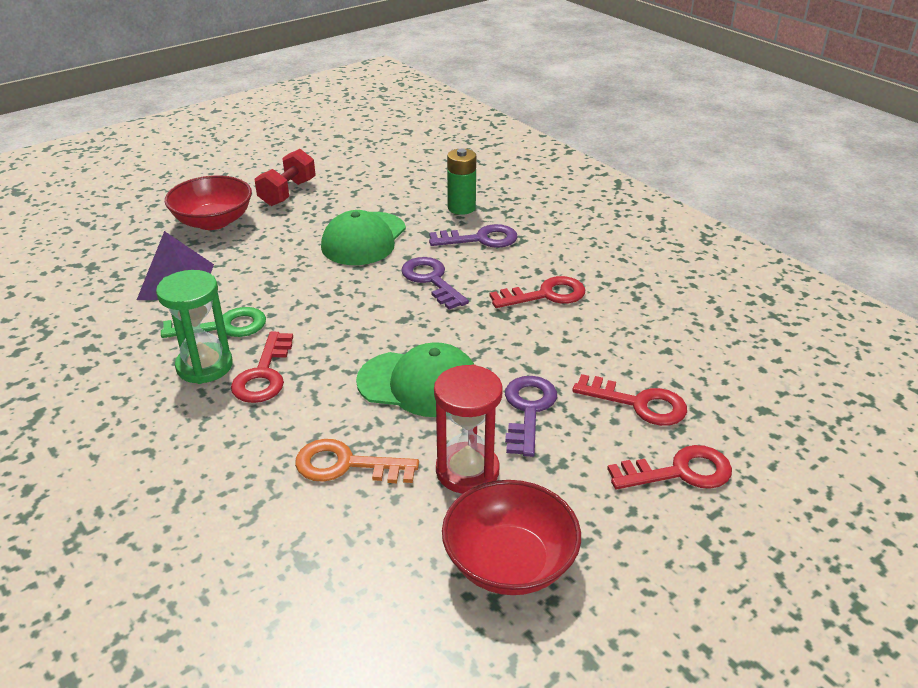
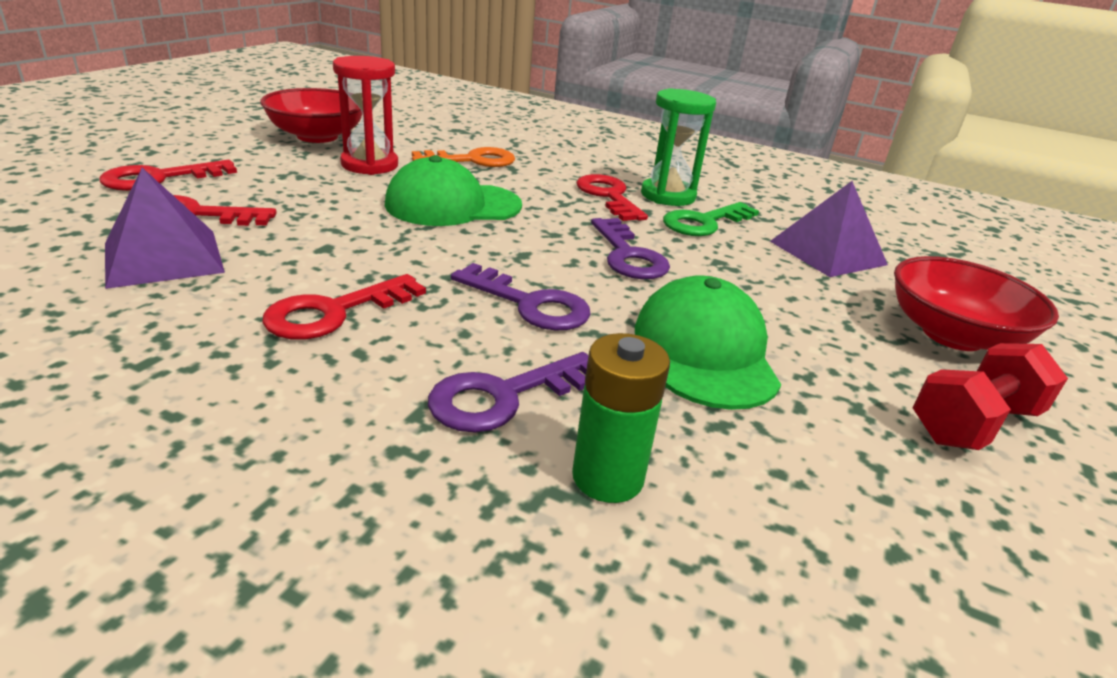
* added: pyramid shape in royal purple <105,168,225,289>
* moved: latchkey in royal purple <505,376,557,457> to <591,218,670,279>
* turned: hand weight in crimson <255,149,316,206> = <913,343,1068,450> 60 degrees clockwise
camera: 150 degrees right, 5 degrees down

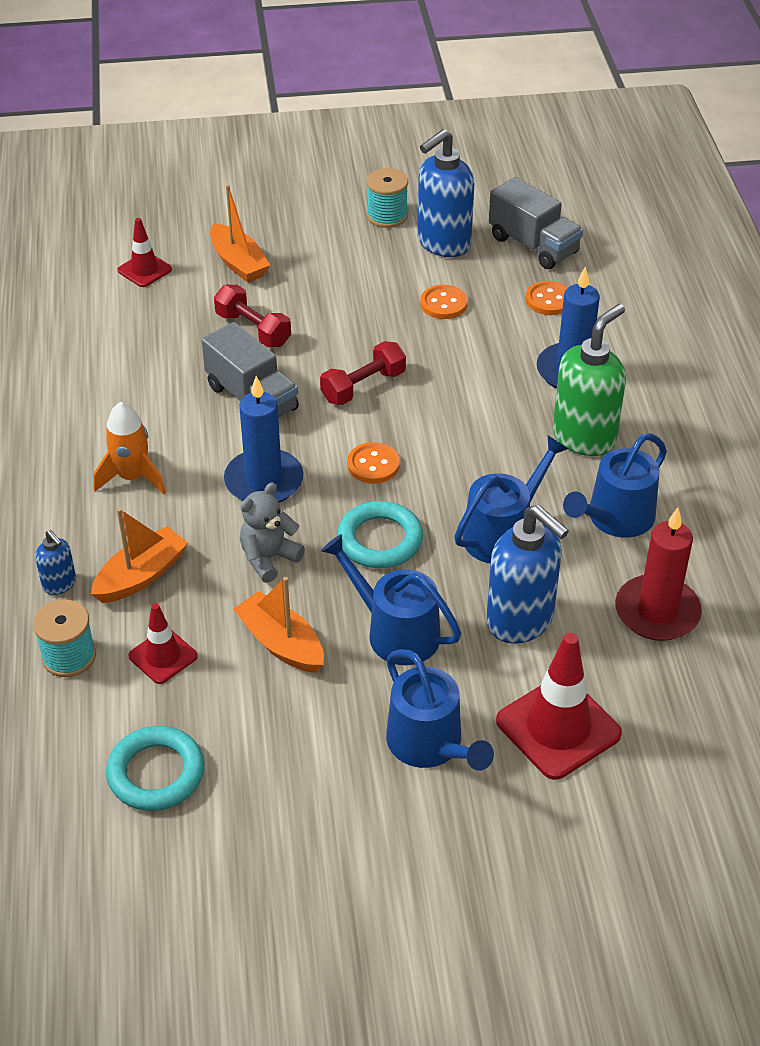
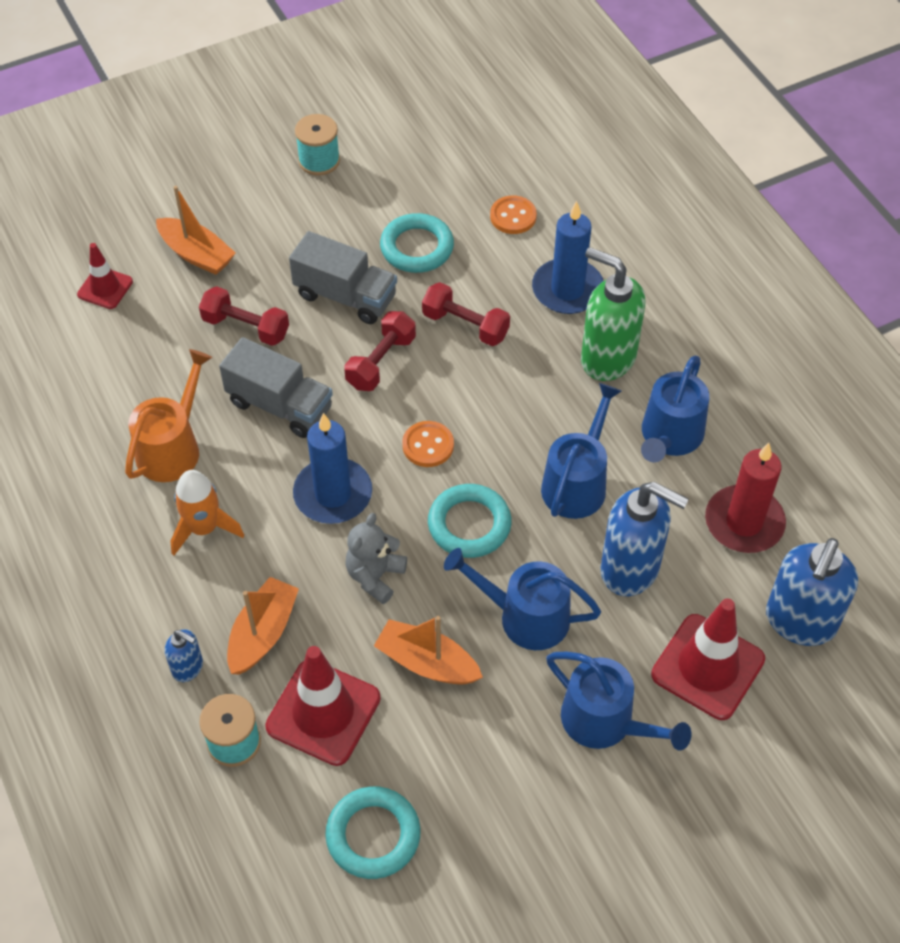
* added: sprinkling can in orange <125,349,212,482>
* added: hand weight in crimson <422,282,510,346>
* moved: soap dispenser in royal blue <417,129,474,257> to <766,538,858,646>
* moved: toy truck in ash-grey <489,177,583,269> to <289,231,397,324>
* replaced: shirt button in orange <420,285,468,319> to torus in aqua <380,213,454,273>
* turned: soap dispenser in emerald <553,304,626,456> = <581,247,646,381> 75 degrees counterclockwise
* resized: safety cone in crimson <128,603,198,684> = <265,646,381,766> x1.75
camera: 20 degrees left, 10 degrees up

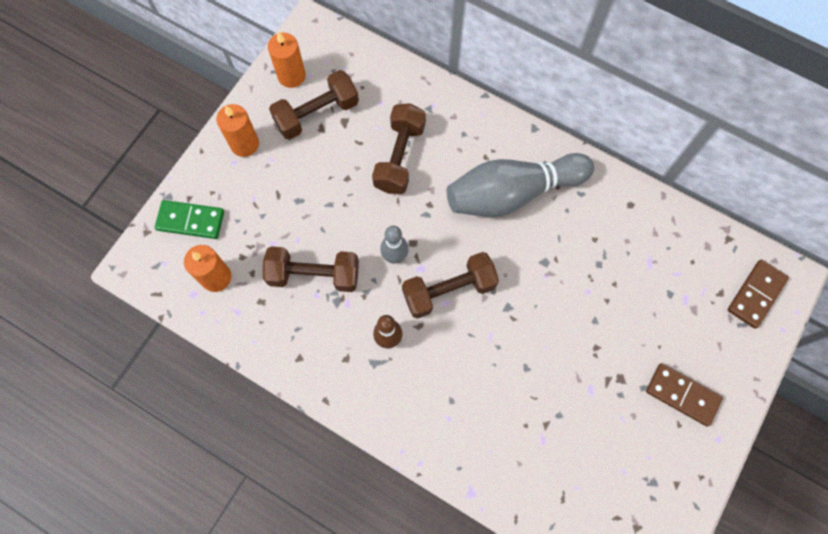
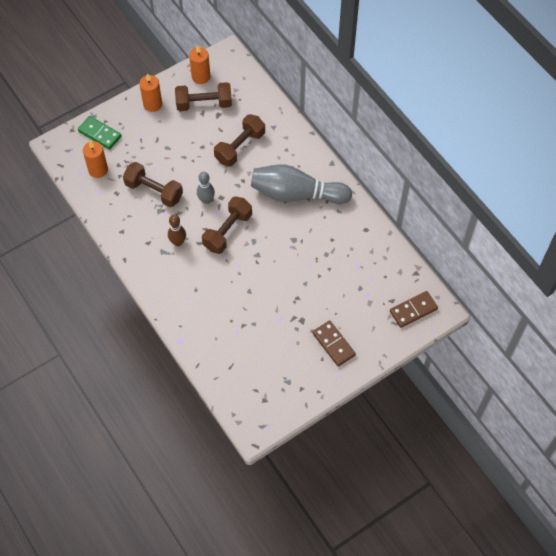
* turned: hand weight in dark brown <402,252,499,319> = <202,196,252,254> 60 degrees counterclockwise
camera: 25 degrees right, 10 degrees down

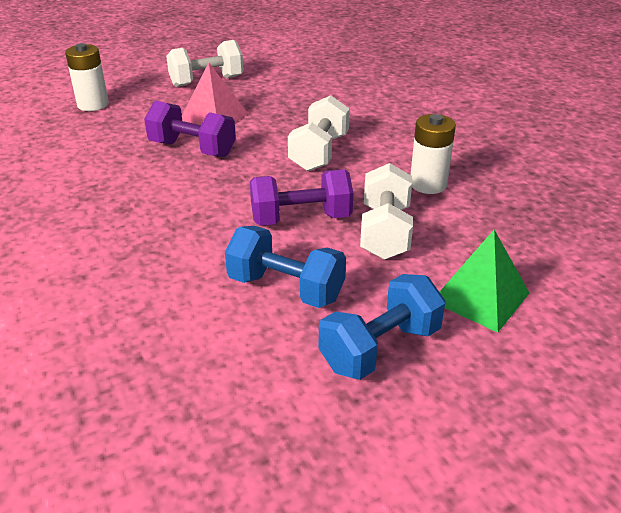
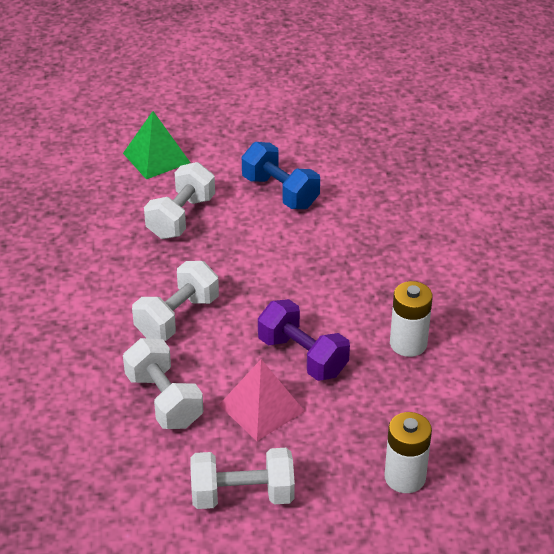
* removed: hand weight in royal purple <250,169,353,226>
* removed: hand weight in royal blue <319,274,445,380>
* added: hand weight in snow-white <123,338,203,429>
* moved: power cell in snow-white <410,114,456,194> to <390,281,433,357>
camera: 160 degrees left, 5 degrees up

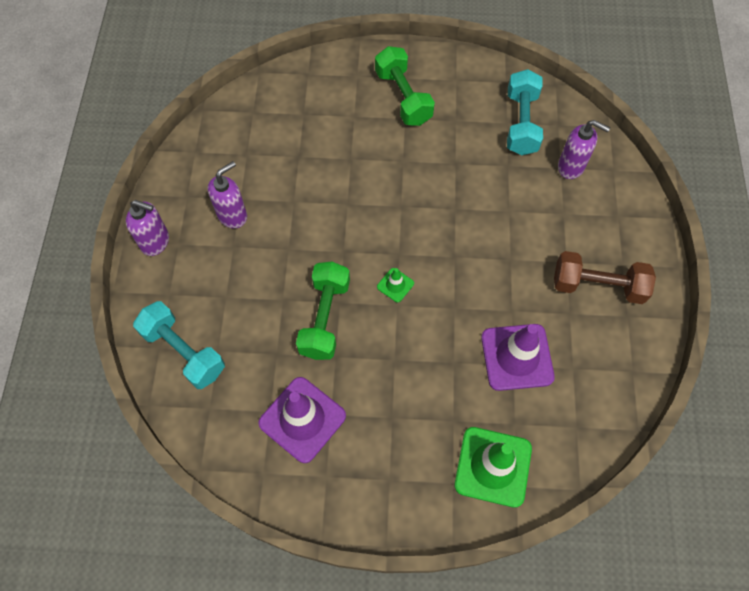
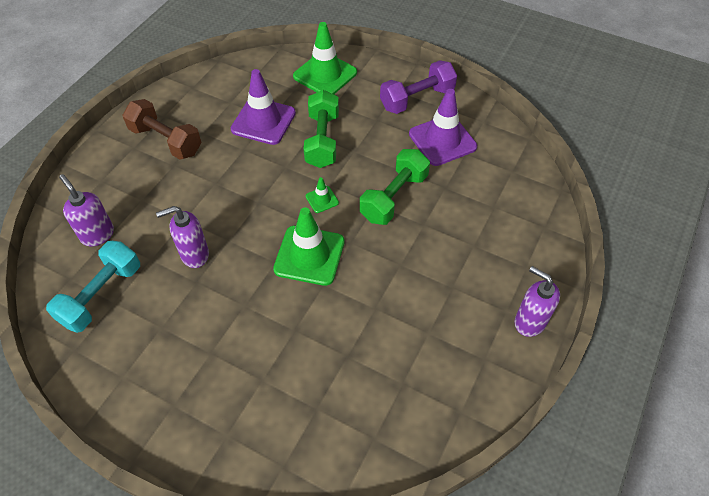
* removed: hand weight in aqua <133,301,225,389>
* added: safety cone in emerald <273,207,344,286>
* added: hand weight in royal purple <380,60,457,114>
* moved: soap dispenser in royal purple <208,161,247,228> to <156,206,209,268>
* moved: hand weight in emerald <375,46,435,126> to <304,90,339,168>
camera: 155 degrees left, 10 degrees down

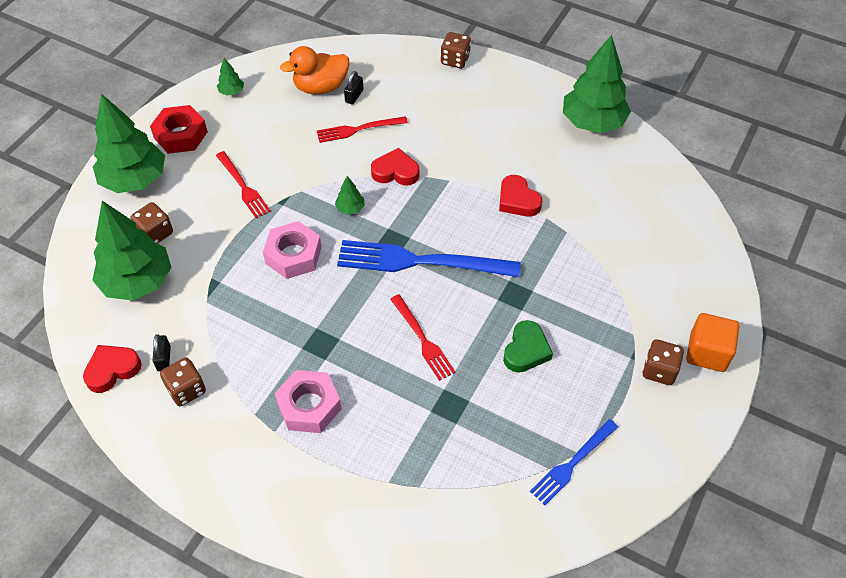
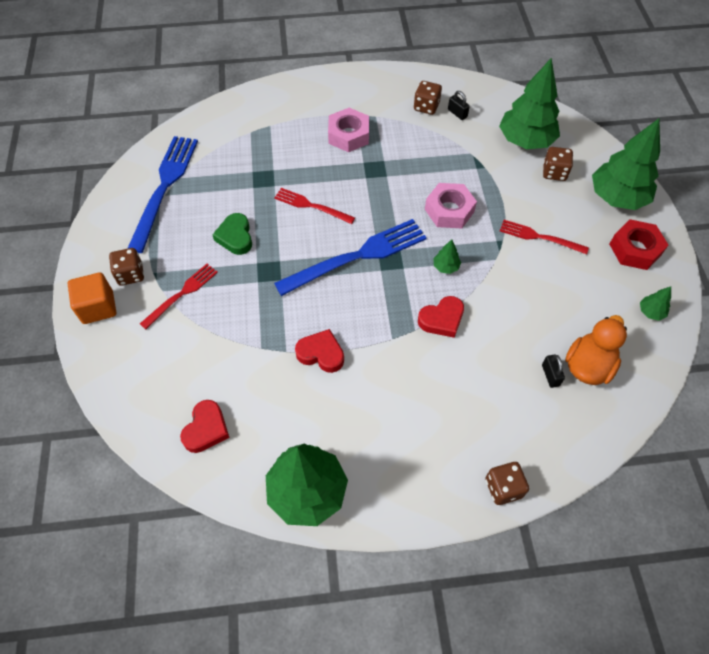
* moved: love heart in crimson <83,345,142,393> to <180,400,229,453>
* moved: dinner fork in crimson <317,116,408,143> to <140,264,218,329>
* resized: dinner fork in royal blue <530,419,618,505> = <127,136,198,253> x1.79
camera: 145 degrees right, 5 degrees up

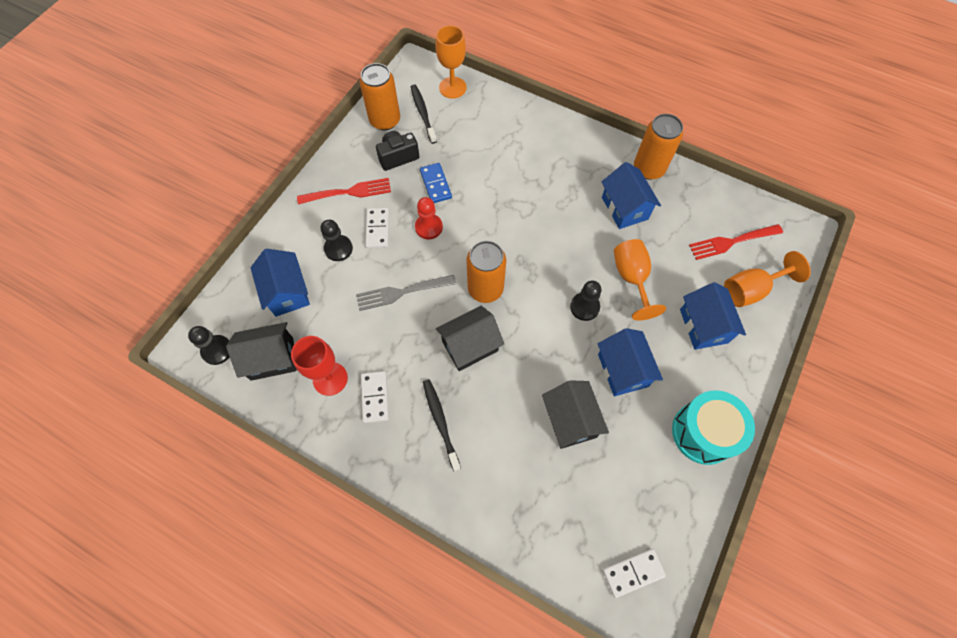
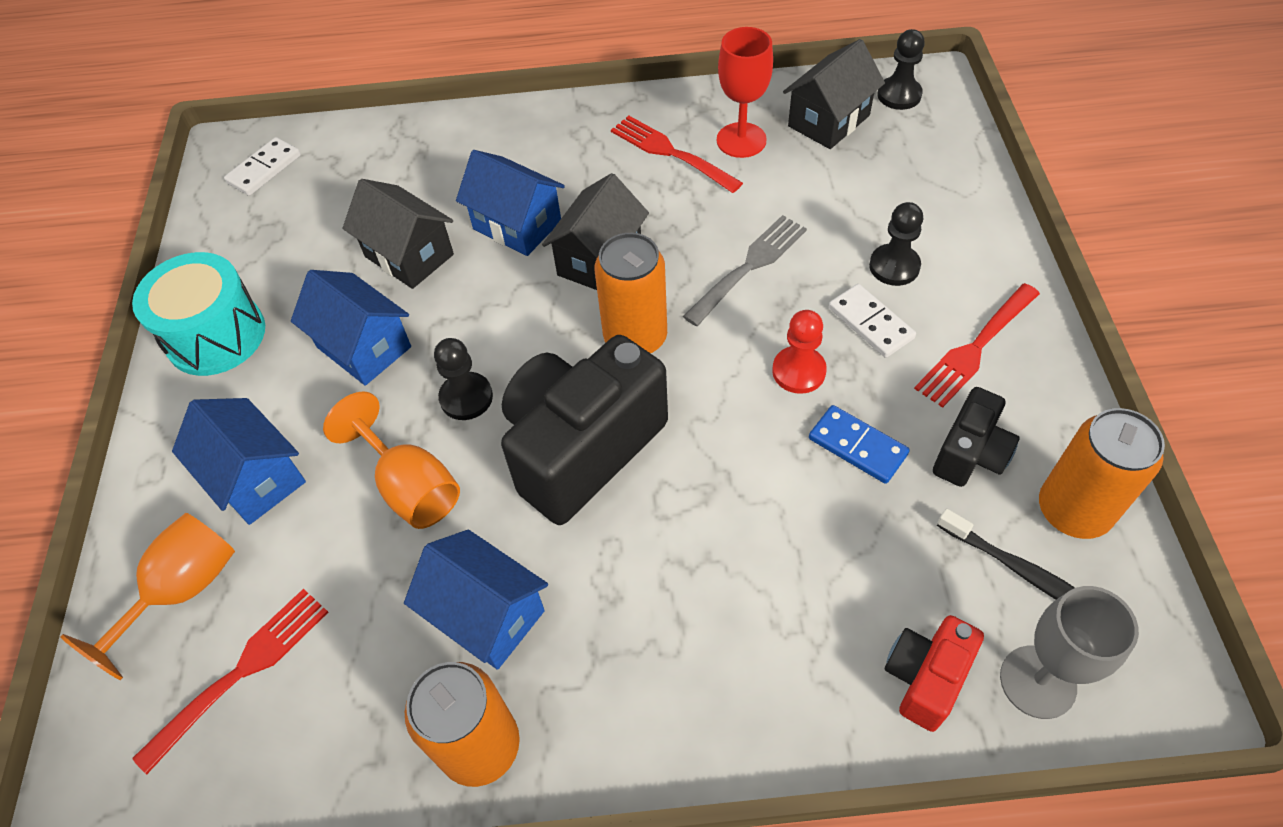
* removed: dental brush in ebony <423,379,461,471>
* added: photo camera in ebony <501,335,668,525>
* added: photo camera in crimson <885,615,984,732>
* moved: house in royal blue <250,249,310,317> to <456,150,565,256>
* replaced: domino in snow-white <361,371,389,423> to dinner fork in crimson <611,116,743,193>
* recoloured: chalice in orange <436,25,467,98> to chalice in ash-grey <1000,586,1139,719>
camera: 150 degrees right, 10 degrees down

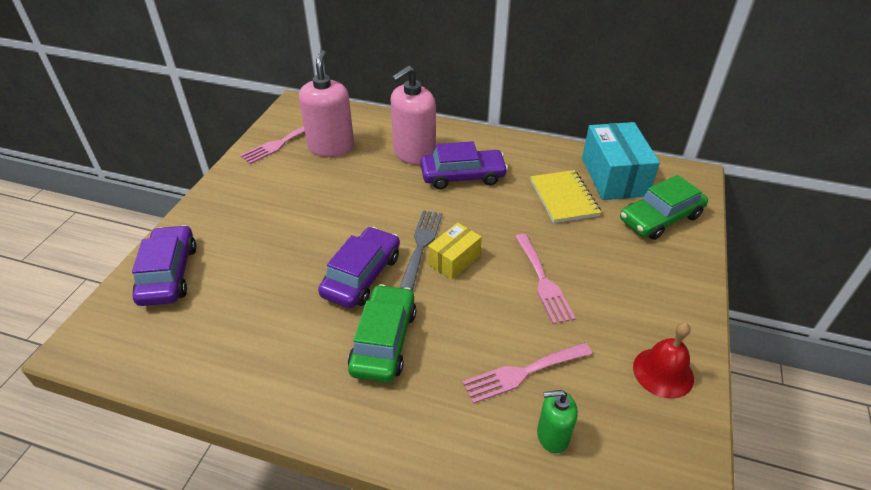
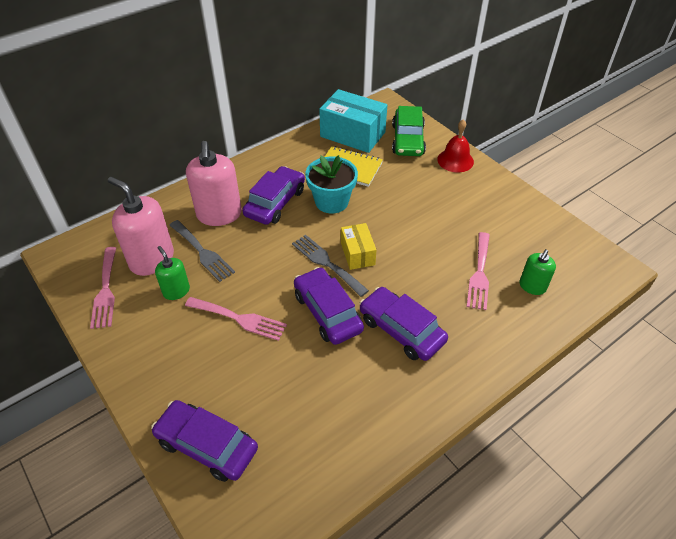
* added: soap dispenser in emerald <155,246,190,300>
* added: dinner fork in ash-grey <169,220,235,282>
* added: flower pot in aqua <305,155,358,214>
* moved: dinner fork in pink <515,234,576,324> to <185,297,287,341>
* moved: bell in crimson <633,322,694,399> to <437,119,474,173>
* recoloured: toy car in emerald <348,284,416,383> to toy car in royal purple <360,287,448,361>
camera: 55 degrees left, 5 degrees up

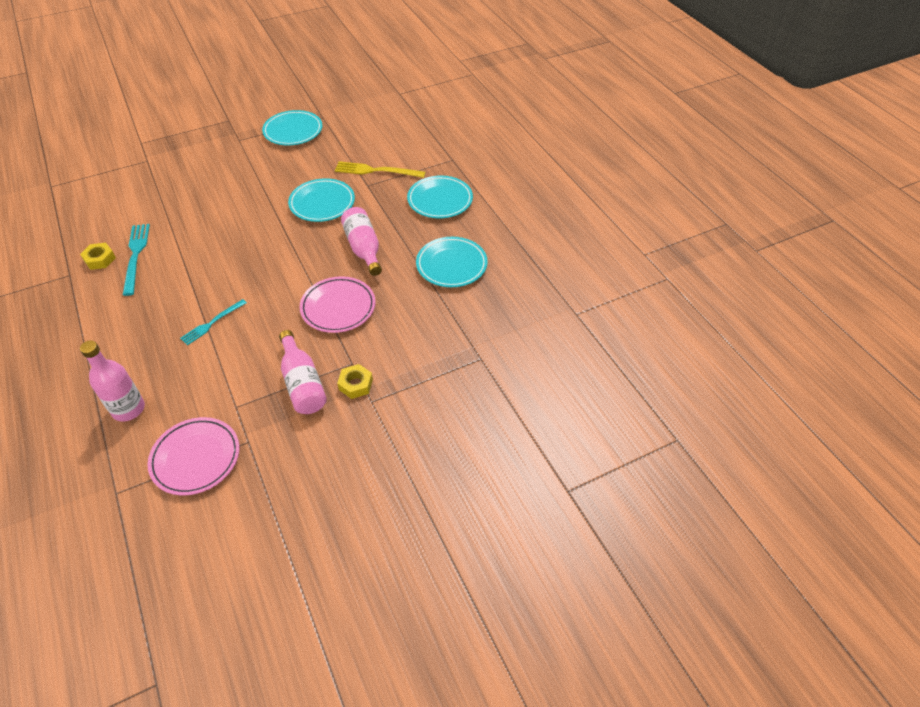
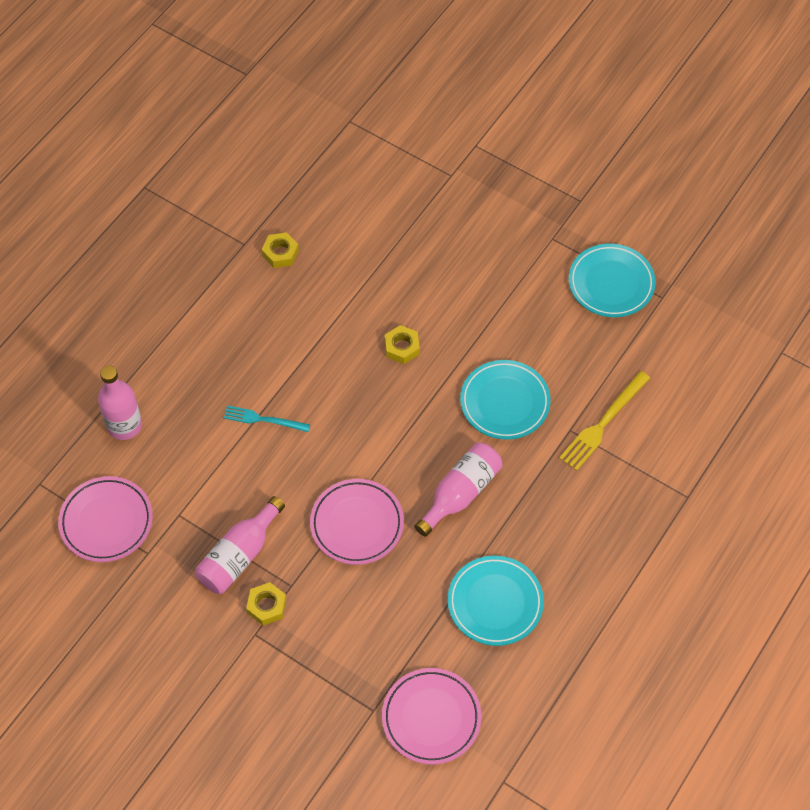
* removed: dinner fork in aqua <123,224,150,296>
* removed: flat dish in aqua <407,175,473,218>
* added: flat dish in pink <382,668,481,764>
* added: nut in yellow <385,325,420,364>
* turned: dinner fork in yellow <335,161,426,178> = <559,371,650,471> 120 degrees counterclockwise
camera: 60 degrees right, 10 degrees up

